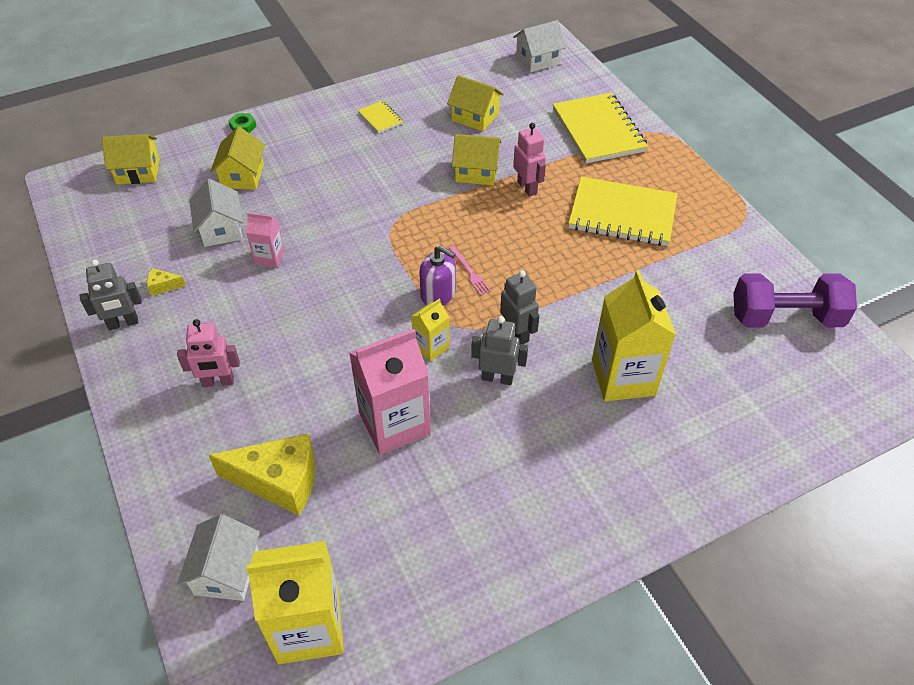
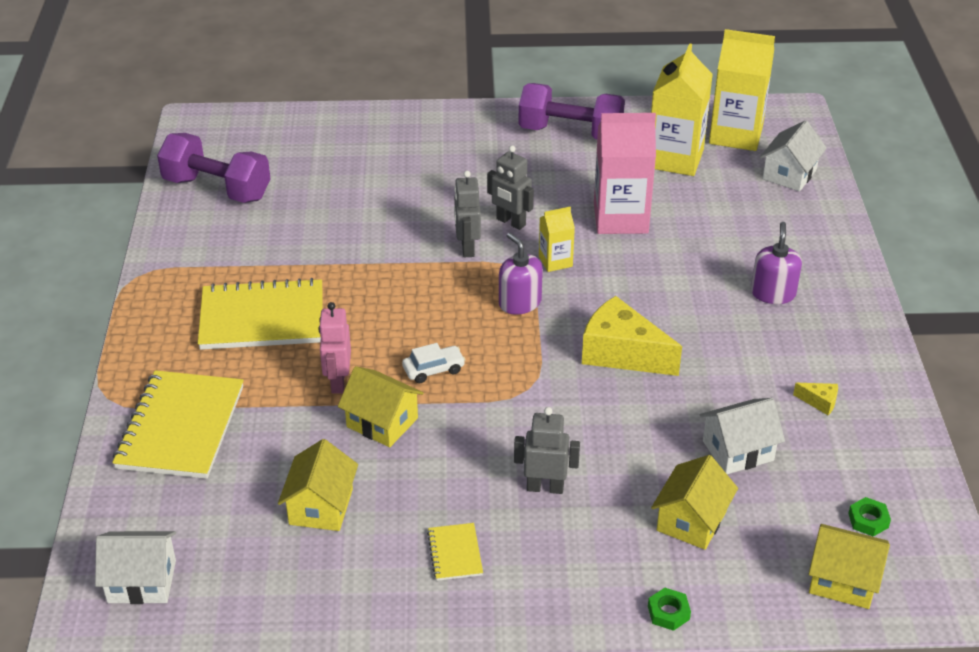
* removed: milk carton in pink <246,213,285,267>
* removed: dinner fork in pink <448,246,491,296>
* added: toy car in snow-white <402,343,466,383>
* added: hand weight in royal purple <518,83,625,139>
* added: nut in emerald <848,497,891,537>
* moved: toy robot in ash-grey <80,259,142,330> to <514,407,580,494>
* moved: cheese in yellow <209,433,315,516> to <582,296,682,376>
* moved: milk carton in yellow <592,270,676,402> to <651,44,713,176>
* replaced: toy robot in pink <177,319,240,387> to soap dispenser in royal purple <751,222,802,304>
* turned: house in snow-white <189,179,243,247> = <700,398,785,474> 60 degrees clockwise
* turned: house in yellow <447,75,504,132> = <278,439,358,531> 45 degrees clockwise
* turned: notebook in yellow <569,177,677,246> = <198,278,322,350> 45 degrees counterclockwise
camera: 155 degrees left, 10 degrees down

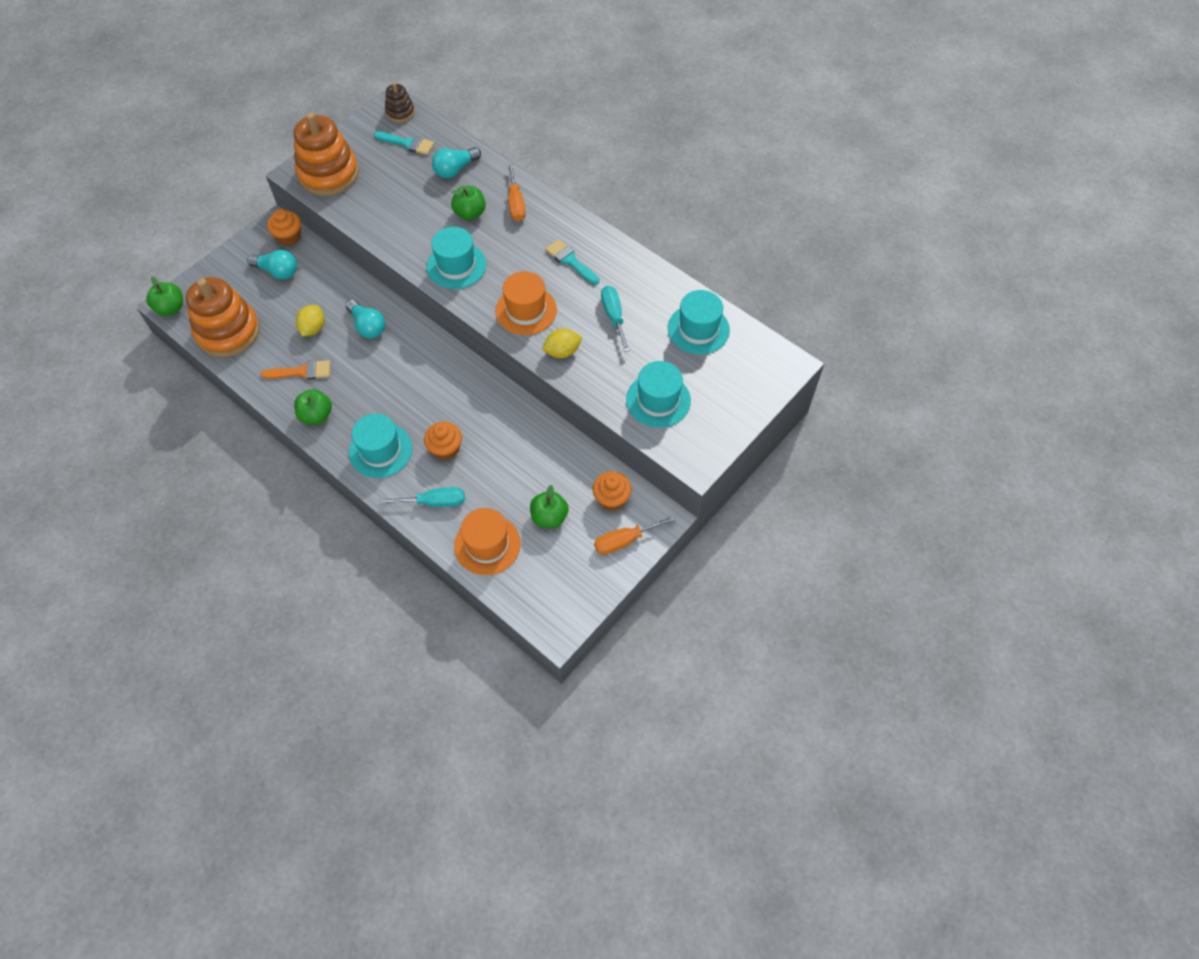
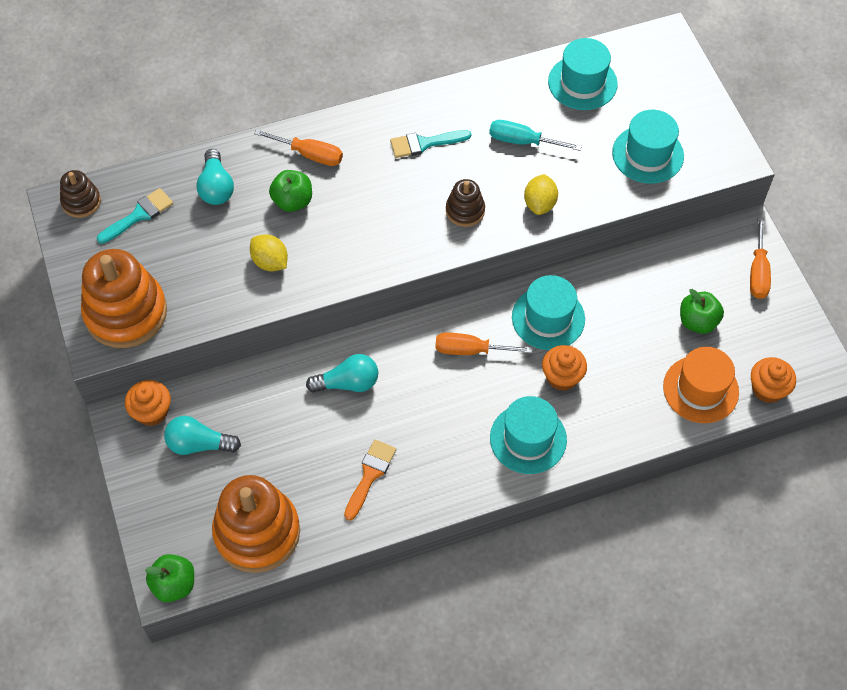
* removed: toy apple in emerald <294,389,332,425>
* removed: flat screwdriver in aqua <379,487,465,507>
* added: flat screwdriver in orange <435,332,533,355>
* moved: toy lemon in yellow <296,305,325,336> to <250,234,288,271>
* moved: hat in aqua <427,227,486,289> to <512,275,585,350>
* moved: fairy cake in orange <593,471,632,511> to <751,357,796,403>
* replaced: hat in orange <495,271,557,335> to stacking toy in dark brown <446,179,485,227>
* turned: bulb in aqua <247,250,297,279> = <164,416,241,455> 135 degrees counterclockwise
camera: 60 degrees left, 0 degrees up

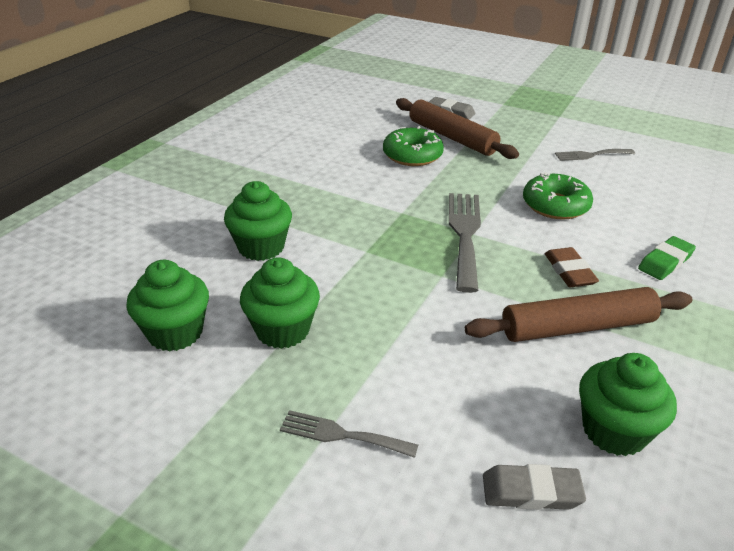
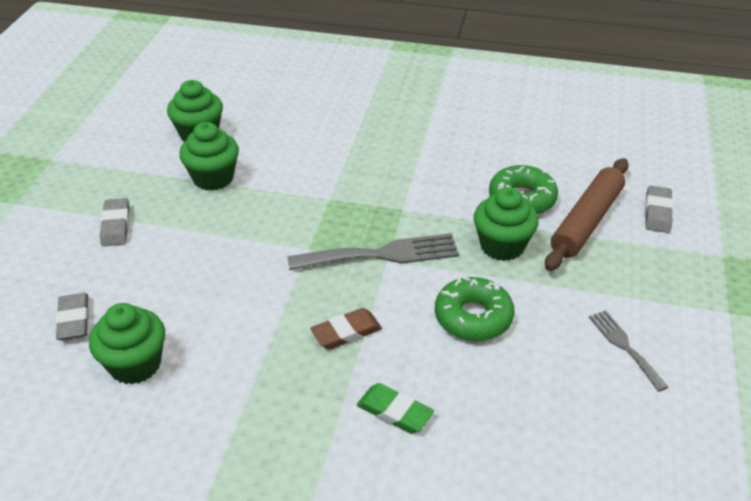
* removed: dough roller in dark brown <465,287,692,342>
* moved: fairy cake in emerald <224,181,292,261> to <474,187,539,261>
* replaced: dinner fork in ash-grey <280,410,418,458> to gum eraser in ash-grey <100,198,130,246>
camera: 75 degrees right, 5 degrees up

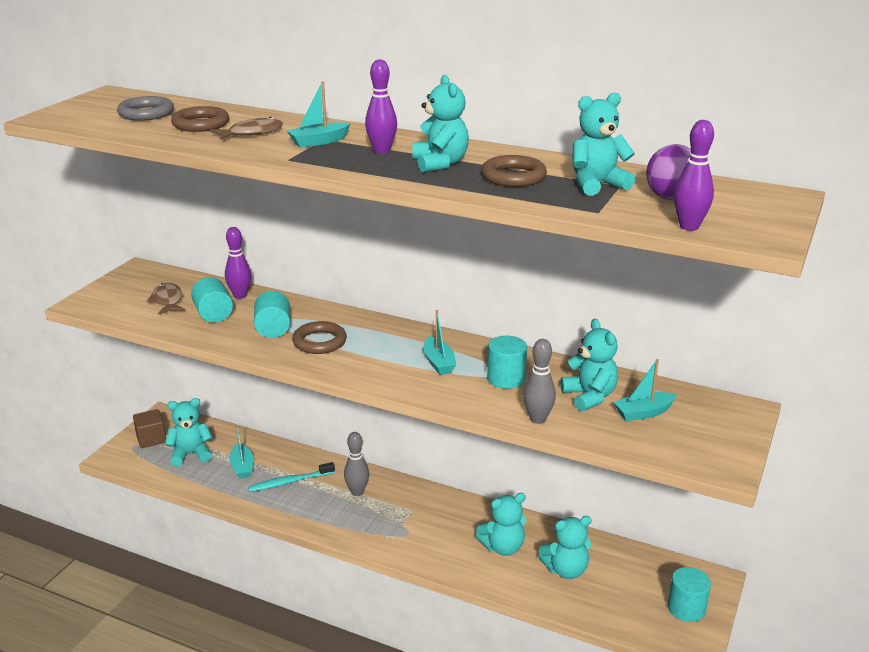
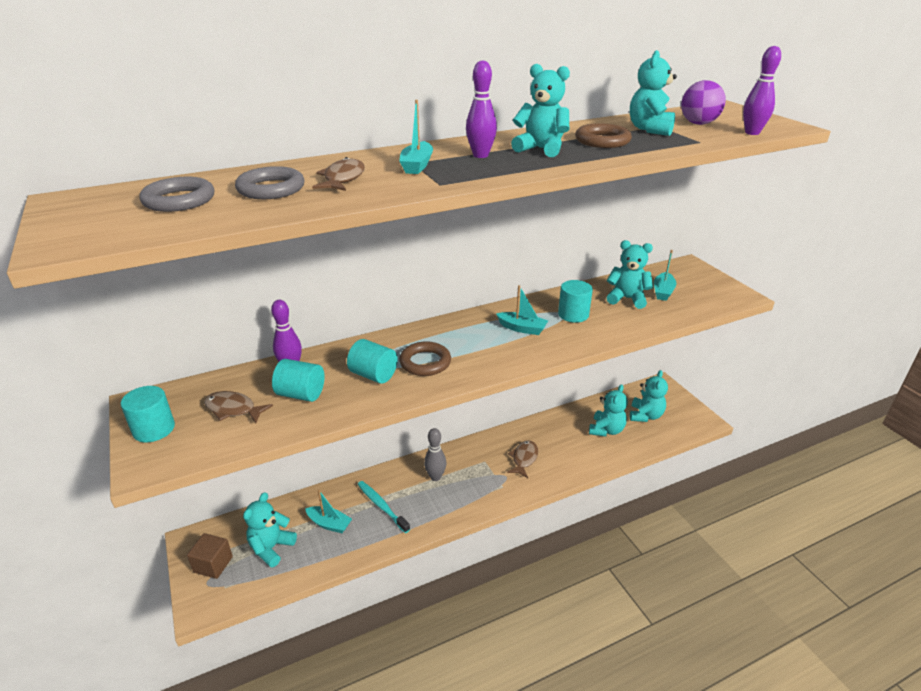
* removed: bowling pin in ash-grey <523,339,556,424>
* added: fish in dark brown <507,440,538,478>
* moved: teddy in aqua <476,493,526,556> to <630,370,668,422>
* moved: cylinder in aqua <668,567,711,622> to <121,386,175,442>
* recoloured: torus in dark brown <171,106,229,132> to torus in ash-grey <235,166,305,199>
* turned: dental brush in aqua <248,462,335,492> = <357,481,410,533> 120 degrees clockwise
camera: 50 degrees left, 5 degrees up

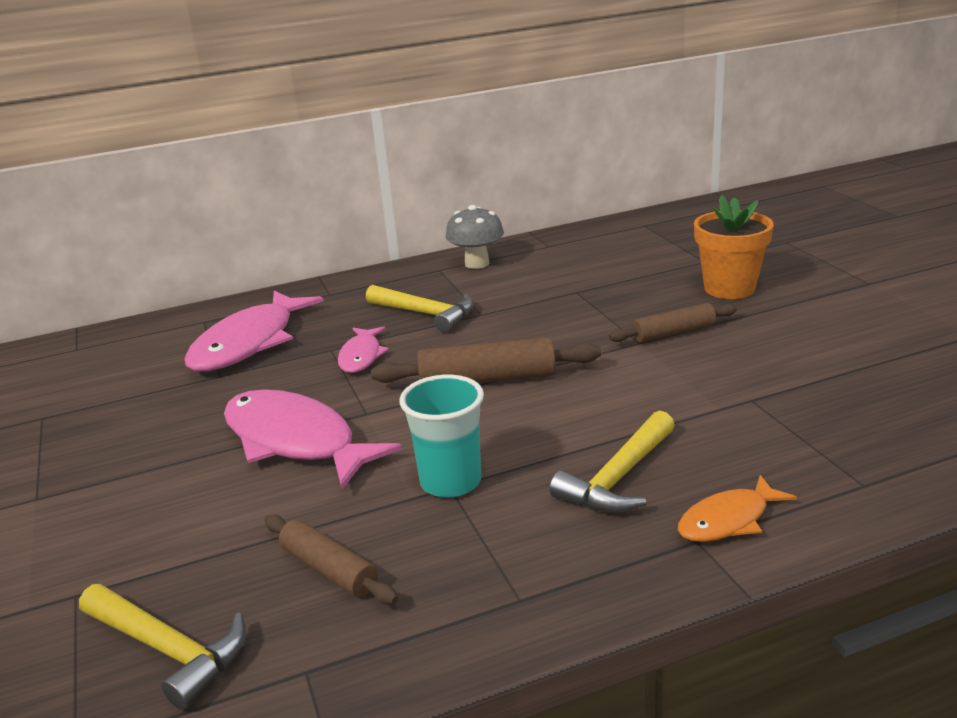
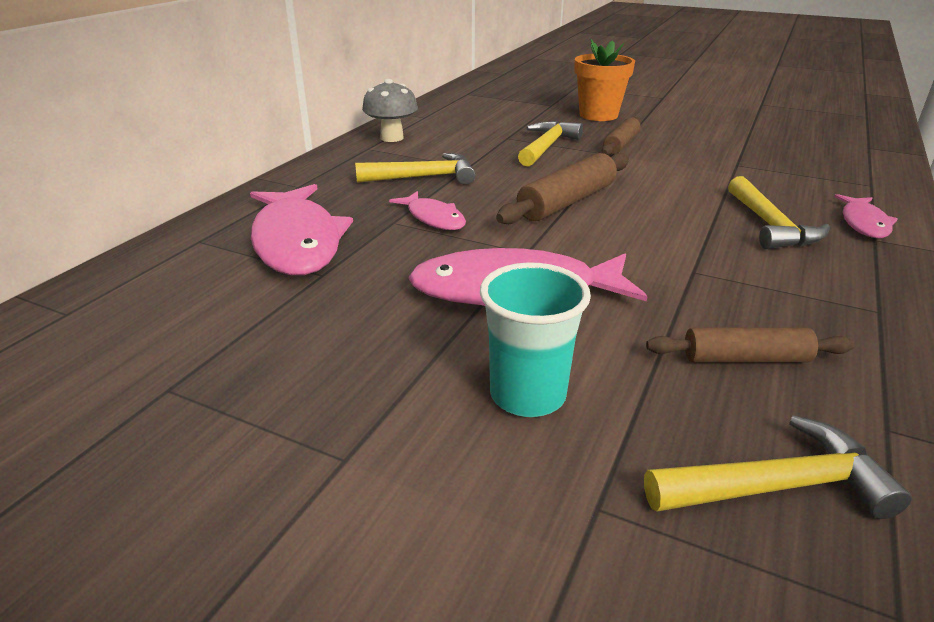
* added: hammer in yellow <518,121,583,167>
* moved: tumbler in aqua <399,375,484,498> to <480,262,591,417>
* recoloured: fish in orange <678,475,797,542> to fish in pink <834,194,898,238>
camera: 45 degrees left, 5 degrees up

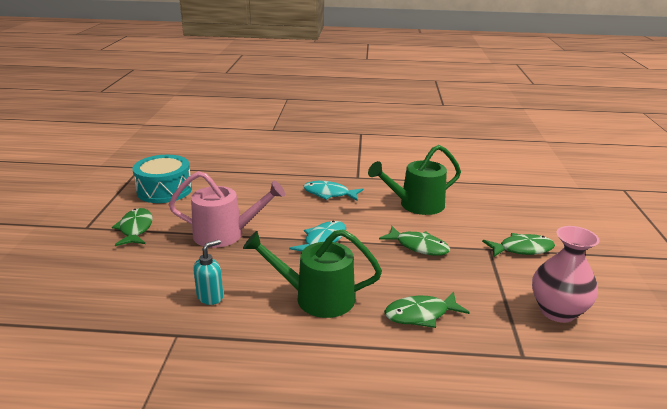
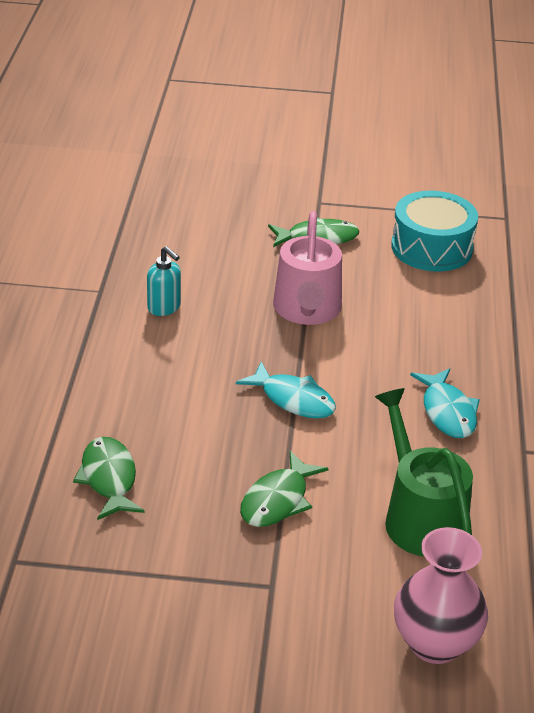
* removed: sprinkling can in emerald <243,229,382,318>
* removed: fish in emerald <482,233,555,257>
* moved: vase in pink <532,226,600,323> to <394,527,488,664>
* turned: fish in aqua <303,181,363,201> = <410,368,480,438> 150 degrees clockwise
camera: 90 degrees right, 10 degrees up

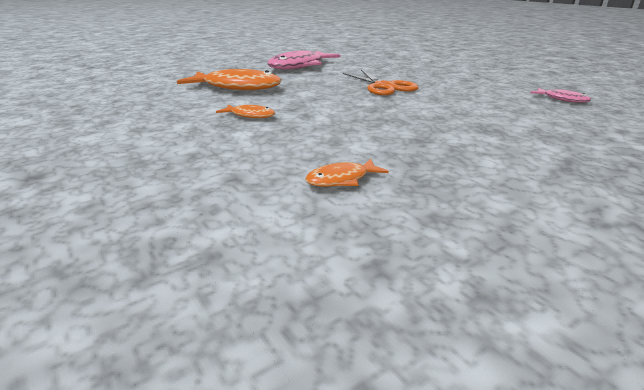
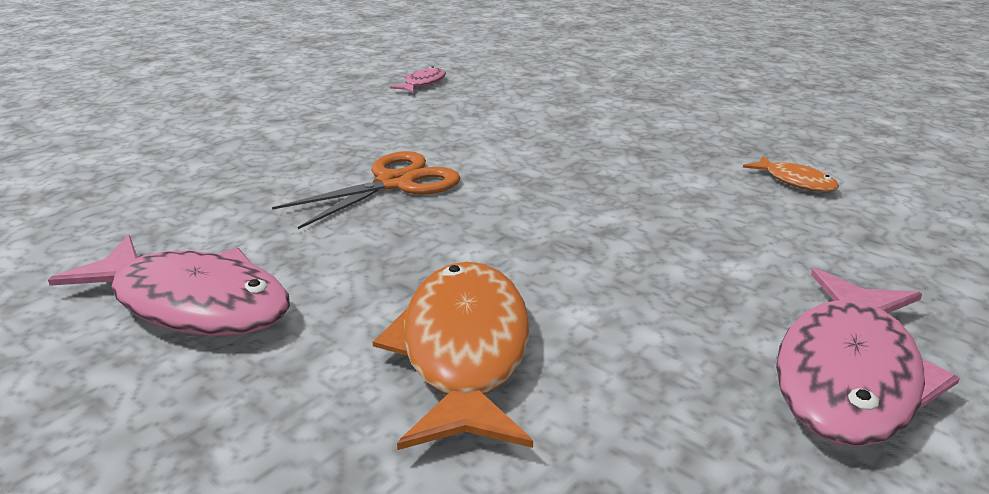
* removed: fish in orange <216,104,275,118>
* added: fish in pink <776,268,960,447>
camera: 105 degrees left, 0 degrees up

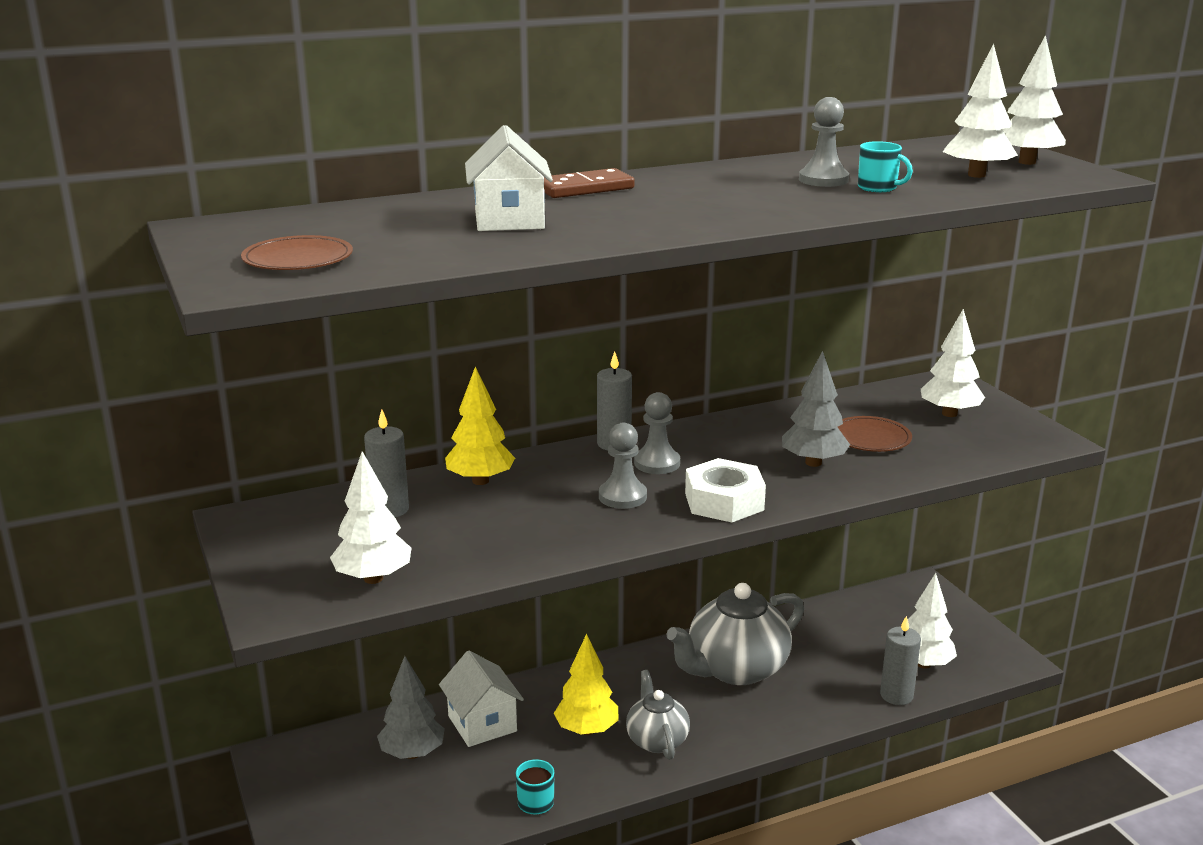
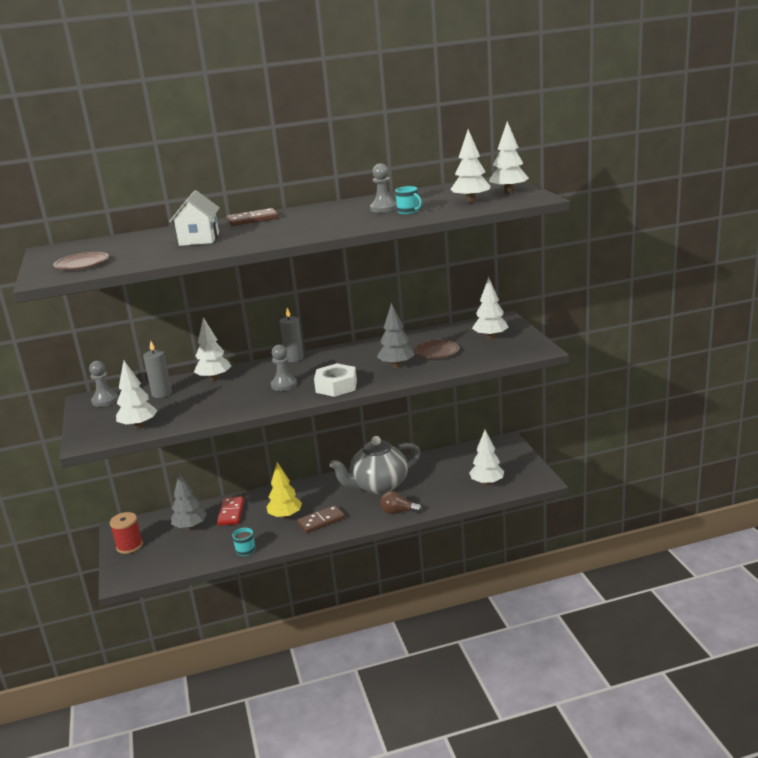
* removed: pillar candle in ash-grey <880,615,921,705>
* added: bobbin in crimson <110,512,143,554>
* added: bulb in dark brown <380,491,422,514>
* moved: chess pawn in ash-grey <634,392,680,474> to <89,361,118,407>
* replaced: house in snow-white <439,650,524,747> to domino in crimson <217,497,244,526>
* replaced: china teapot in ash-grey <626,670,690,760> to domino in dark brown <297,505,345,533>
* recoloured: toy tree in yellow <445,366,515,485> to toy tree in snow-white <194,317,231,381>
camera: 10 degrees right, 0 degrees up

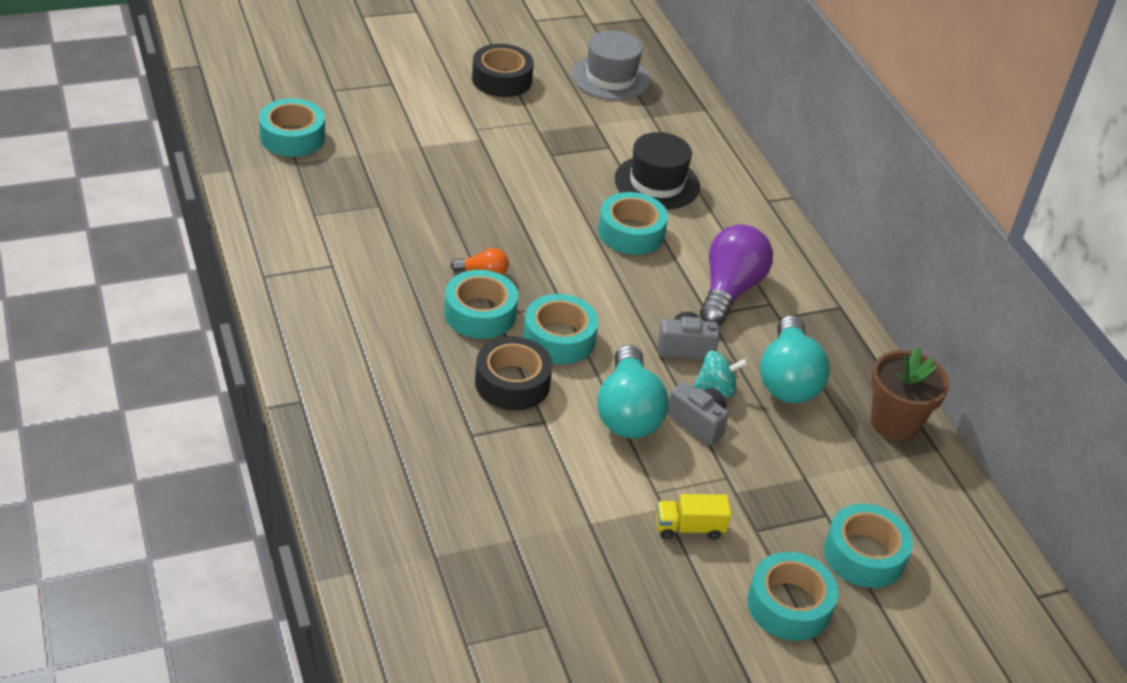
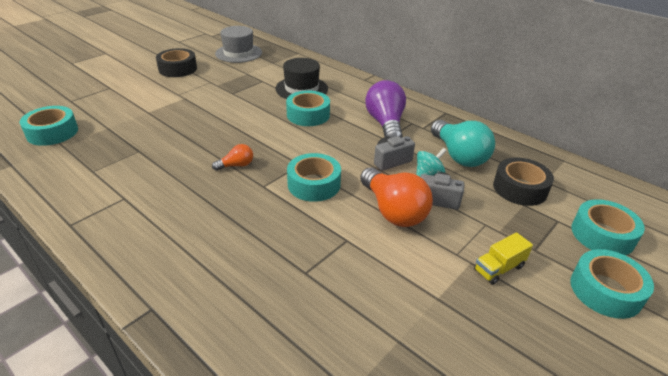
* removed: tape in aqua <444,270,518,339>
* removed: flower pot in dark brown <871,347,950,441>
* moved: tape in ebony <475,337,553,410> to <493,158,554,206>
* recoloured: bulb in aqua <597,345,669,438> to bulb in orange <360,167,433,227>
camera: 25 degrees left, 5 degrees down

